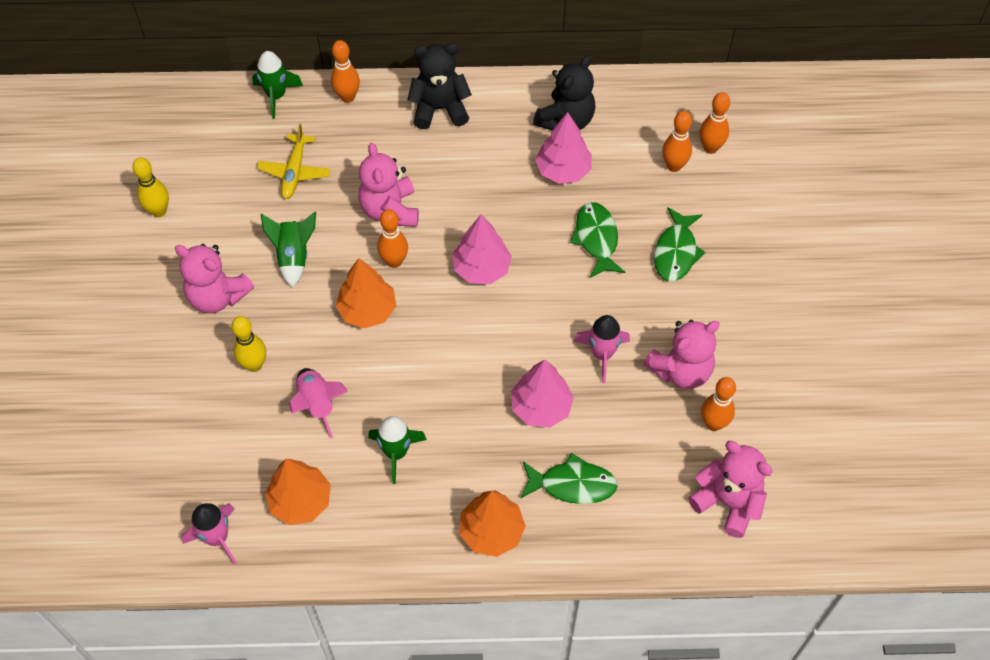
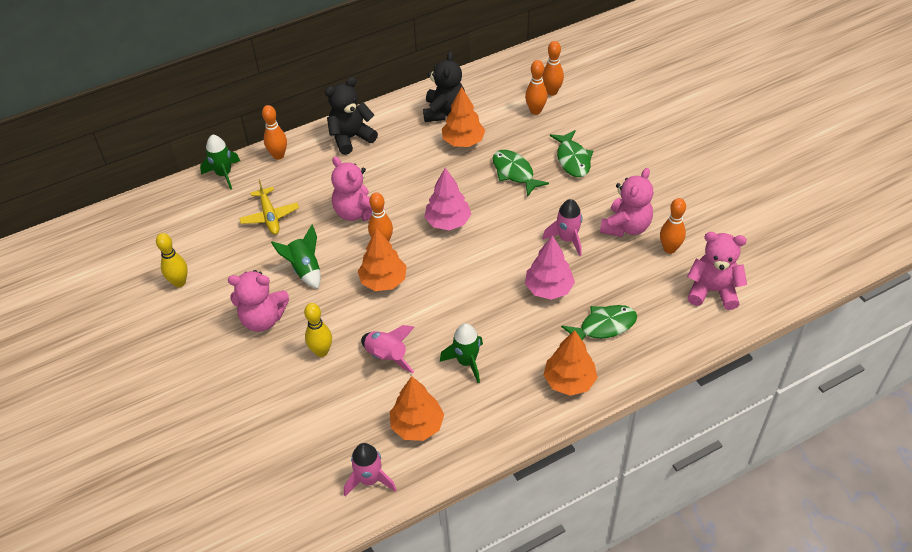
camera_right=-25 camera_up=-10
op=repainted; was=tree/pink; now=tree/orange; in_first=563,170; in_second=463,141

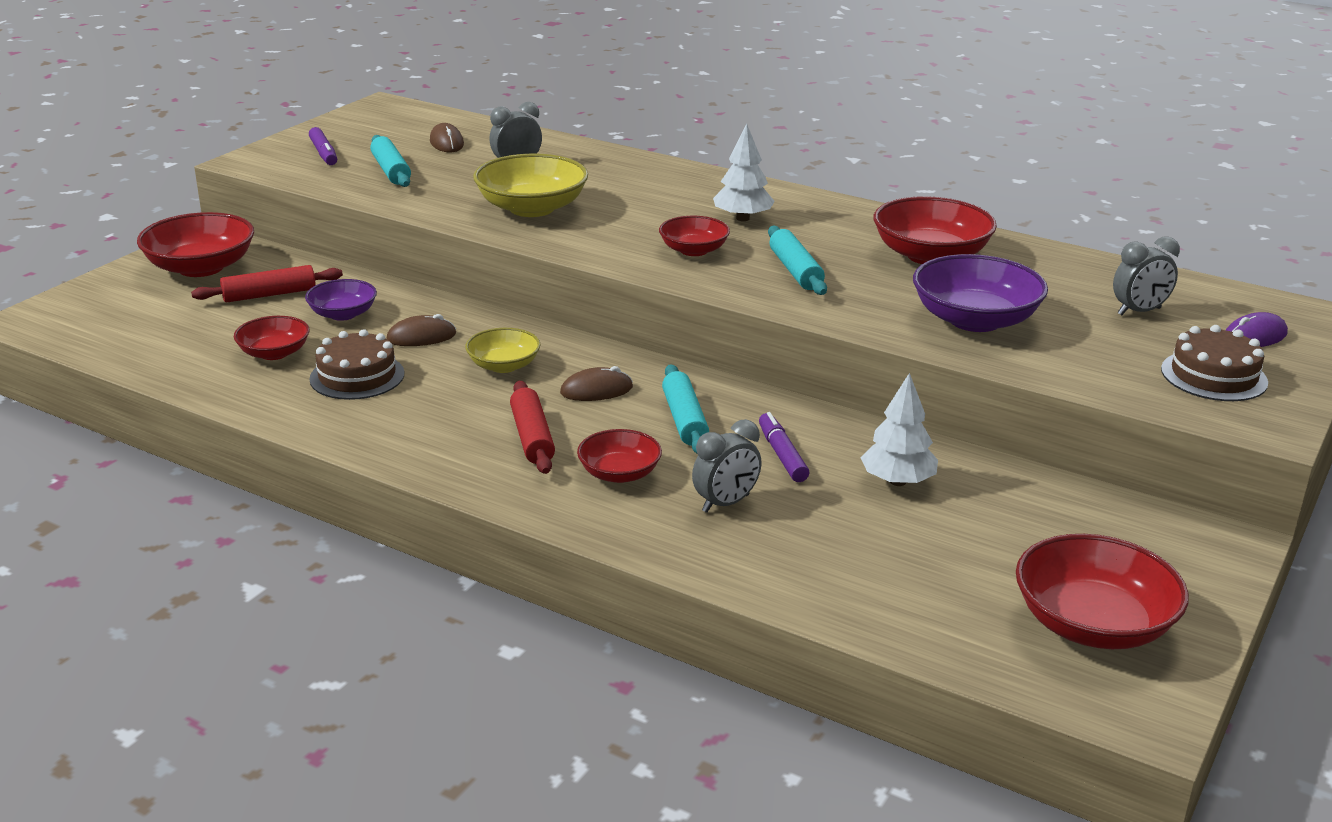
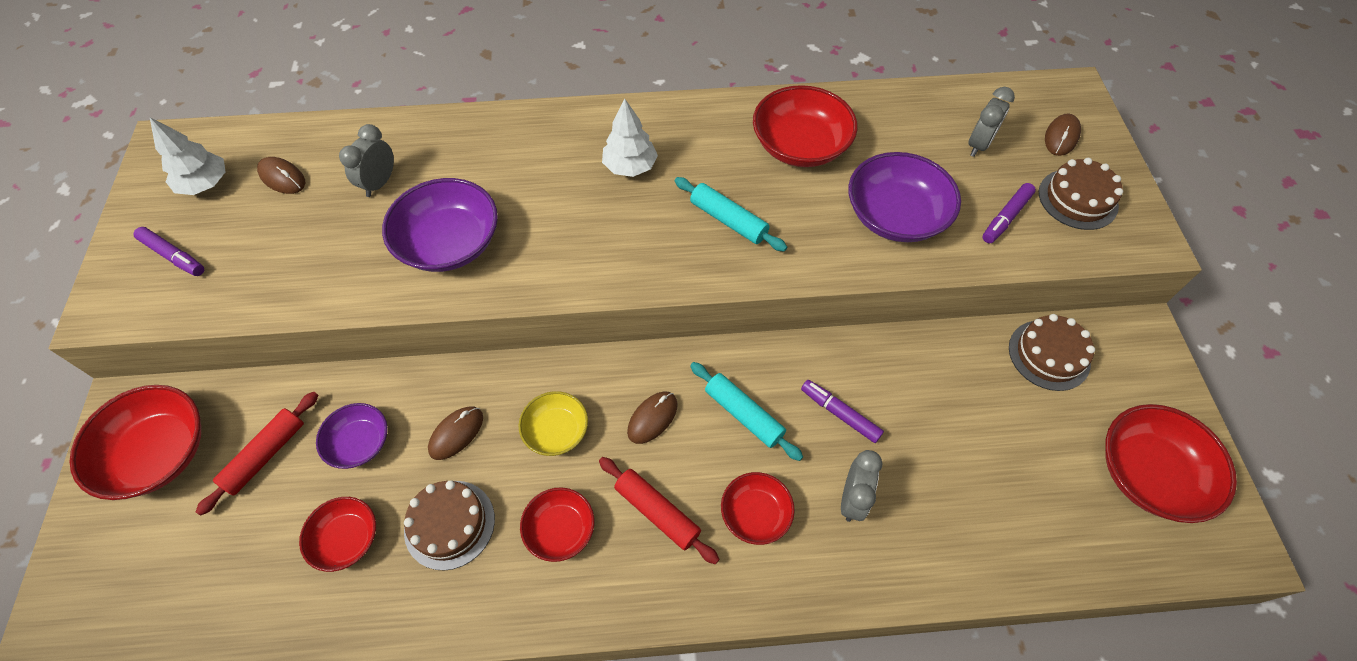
camera_right=-35 camera_up=30
op=gone; was=rolling pin/turquoise; in_first=391,171
op=repainted; was=bowl/yellow; now=bowl/purple; in_first=532,208; in_second=449,243
op=shifted; was=bowl/red; in_first=693,250; in_second=560,529
op=shifted; was=tree/white; in_first=897,481; in_second=205,184
op=repainted; was=mouse/purple; now=mouse/brown; in_first=1254,336; in_second=1061,137
op=new; now=marker/purple; in_second=1005,217
op=new; now=cake/brown; in_second=1049,355

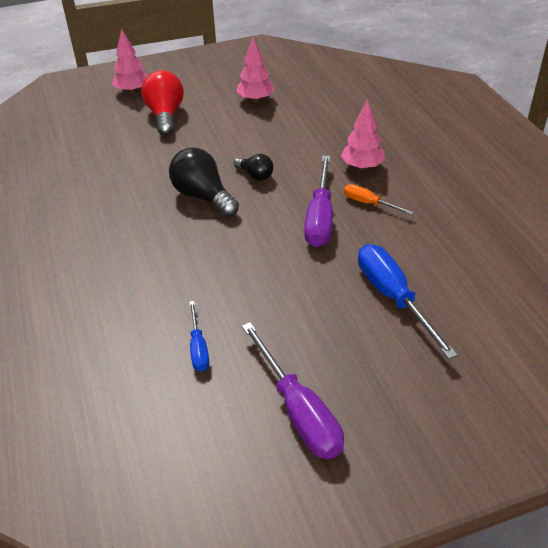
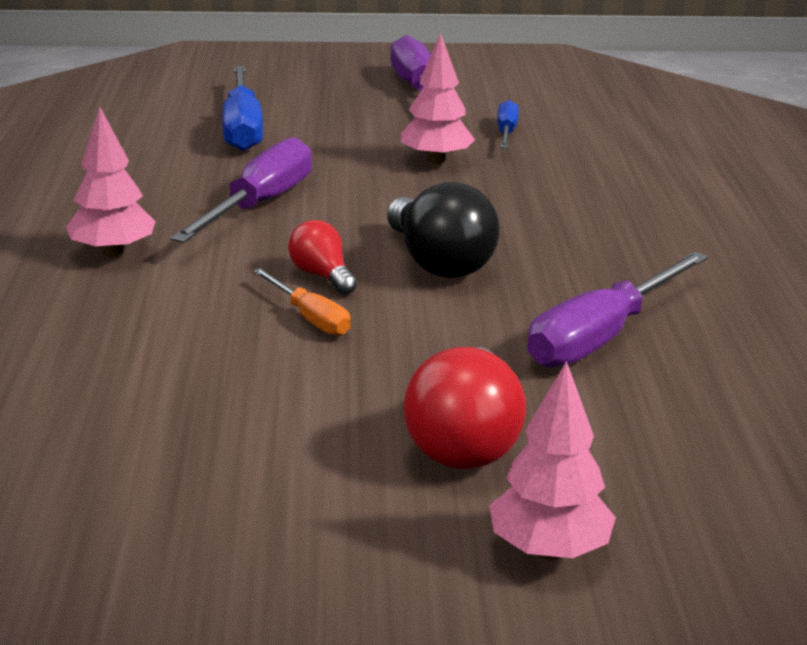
camera_right=-165 camera_up=-15
op=repainted; was=light bulb/black; now=light bulb/red; in_first=255,175; in_second=322,276
op=shifted; was=tree/pink; in_first=256,100; in_second=436,161
op=shifted; was=screwdriver/orange; in_first=369,203; in_second=310,318
op=new; now=screwdriver/purple; in_second=601,337

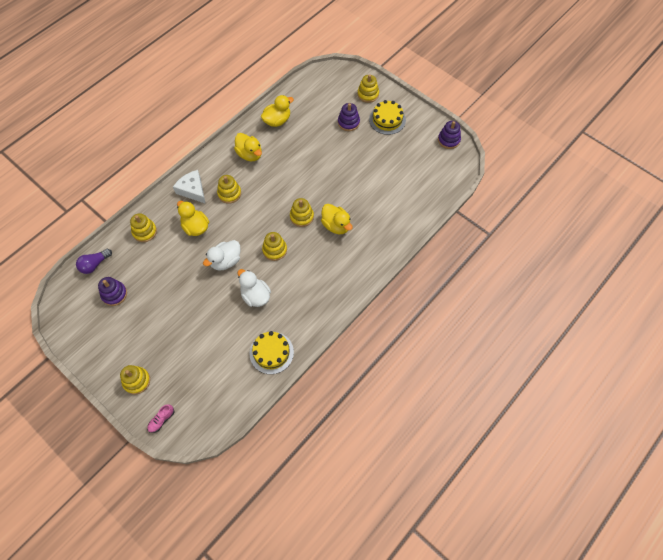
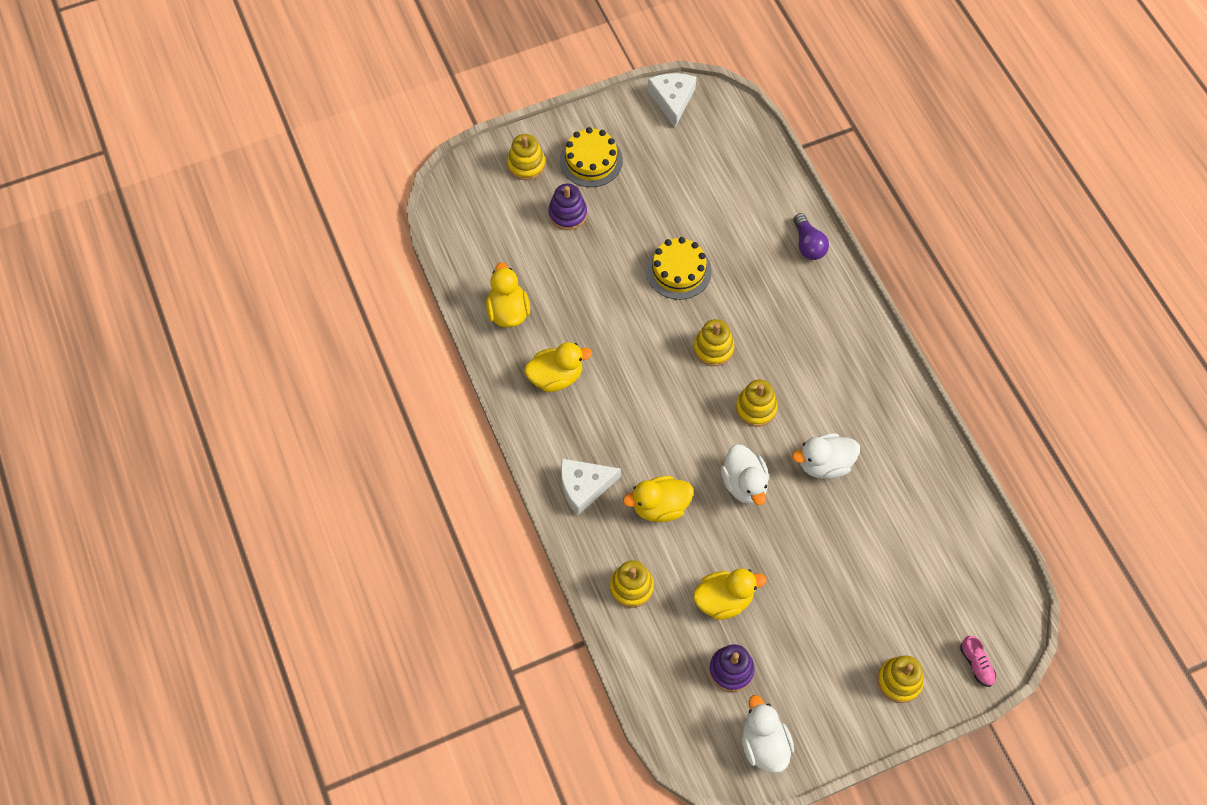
camera_right=-65 camera_up=0
op=shifted; was=light bulb/purple; in_first=94,264; in_second=808,244
op=gone; was=stacking toy/yellow; in_first=229,193
op=shifted; was=cake/yellow; in_first=271,352; in_second=678,271
op=shifted; was=duck/yellow; in_first=336,225; in_second=723,600
op=swapped; was=stacking toy/purple; now=cheese/white; in_first=448,140; in_second=672,100
op=new; now=duck/white; in_second=764,744

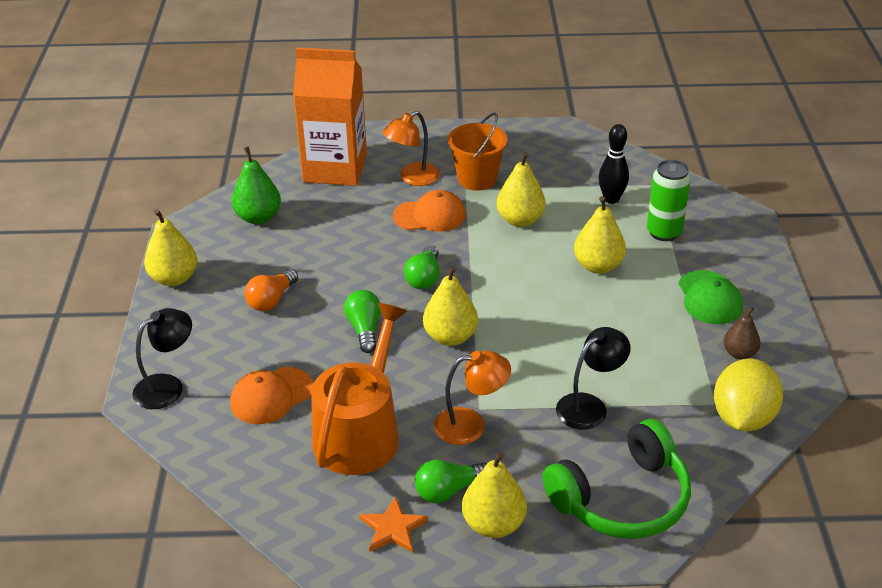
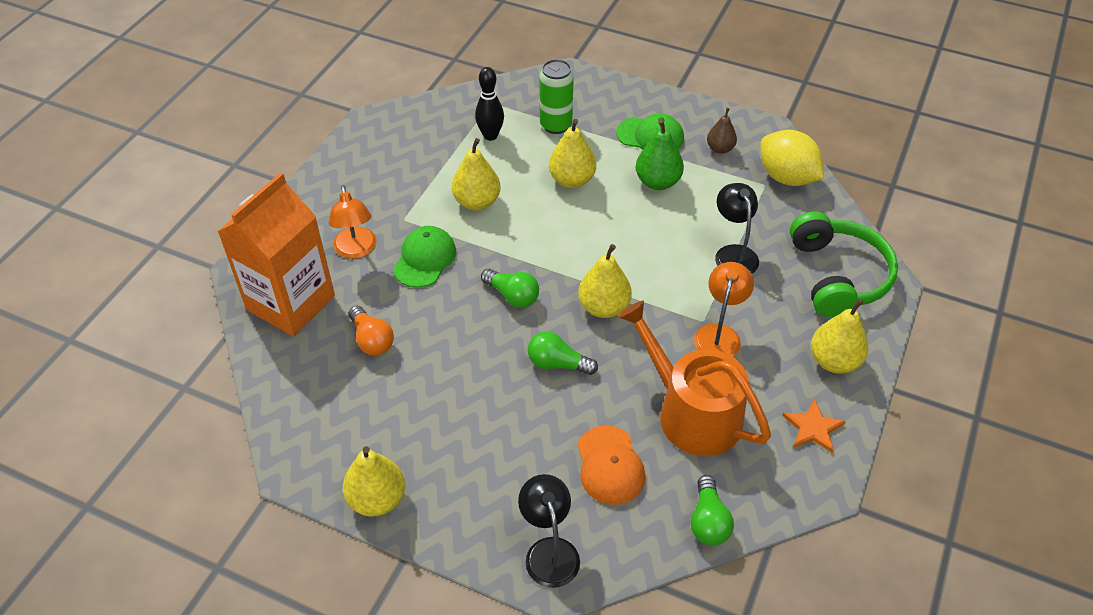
camera_right=-65 camera_up=10
op=shifted; was=pear/green; in_first=258,217; in_second=657,182
op=shifted; was=light bulb/orange; in_first=271,300; in_second=372,340
op=repainted; was=cap/orange; now=cap/green; in_first=430,215; in_second=424,259
op=shifted; was=light bulb/green; in_first=448,490; in_second=708,521
op=gone; was=bucket/orange; in_first=477,179

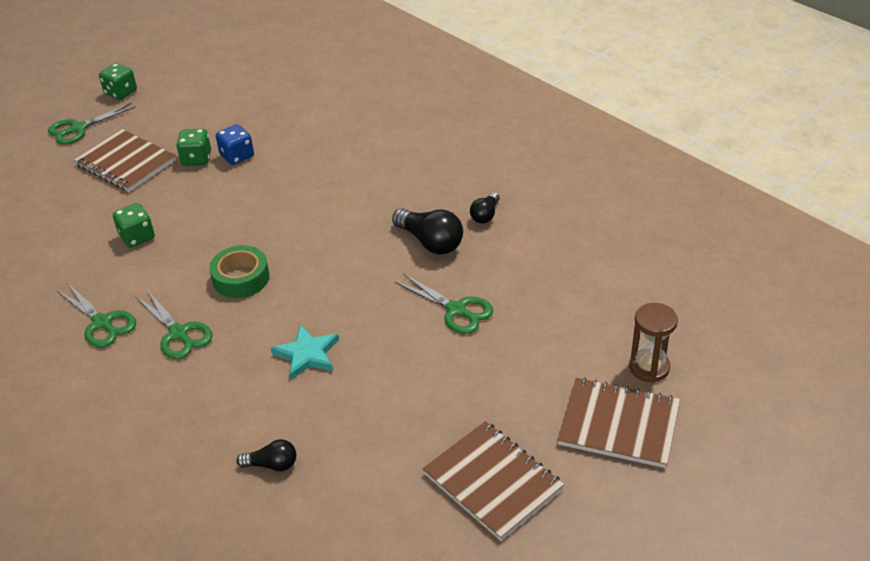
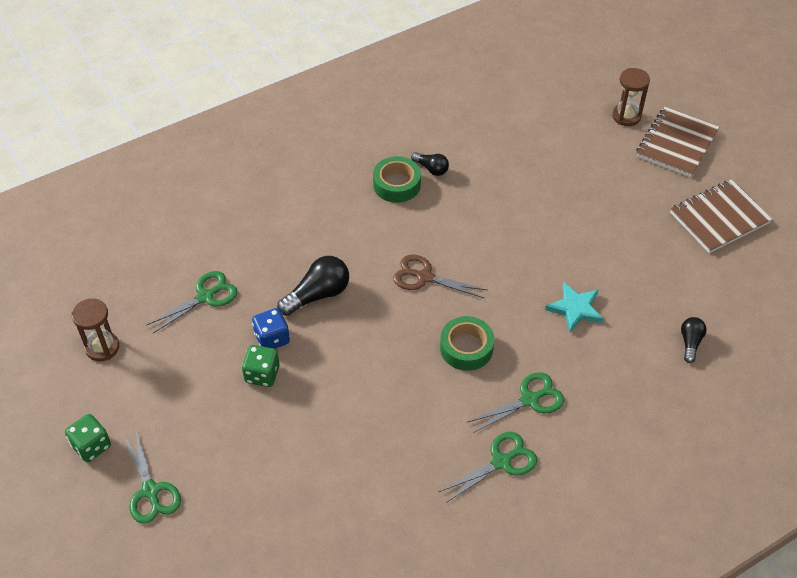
camera_right=-80 camera_up=10
op=gone; was=notebook/brown; in_first=126,163
op=gone; was=dice/green; in_first=137,237
op=shifted; was=light bulb/black; in_first=430,242; in_second=318,295
op=shifted; was=scissors/green; in_first=456,310; in_second=205,297
op=new; now=hourglass/brown; in_second=102,347
op=new; now=tape/green; in_second=396,184
op=new; now=scissors/brown; in_second=424,277

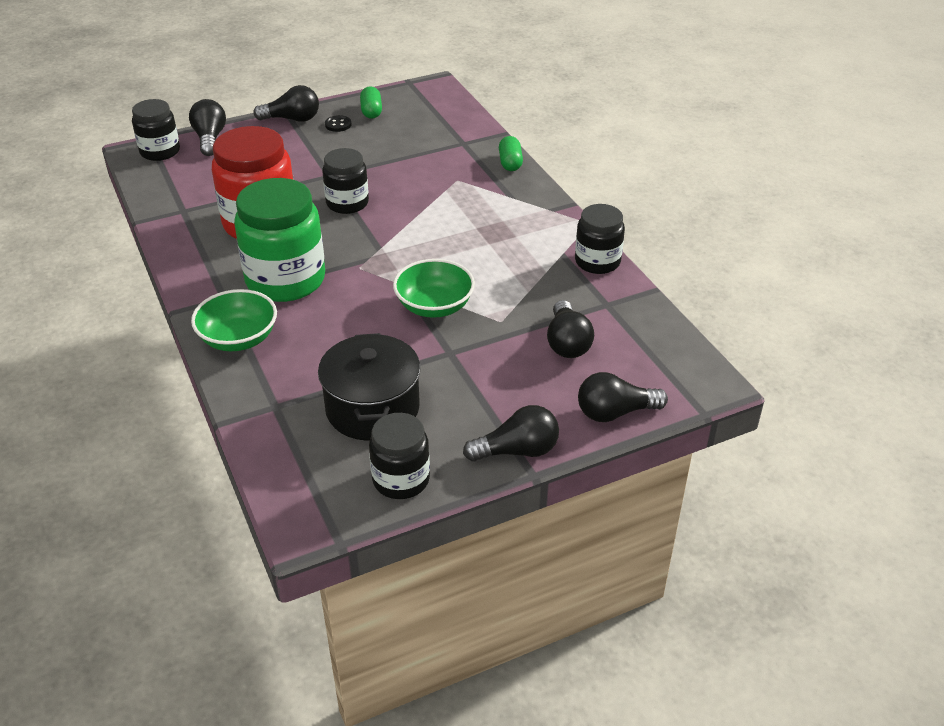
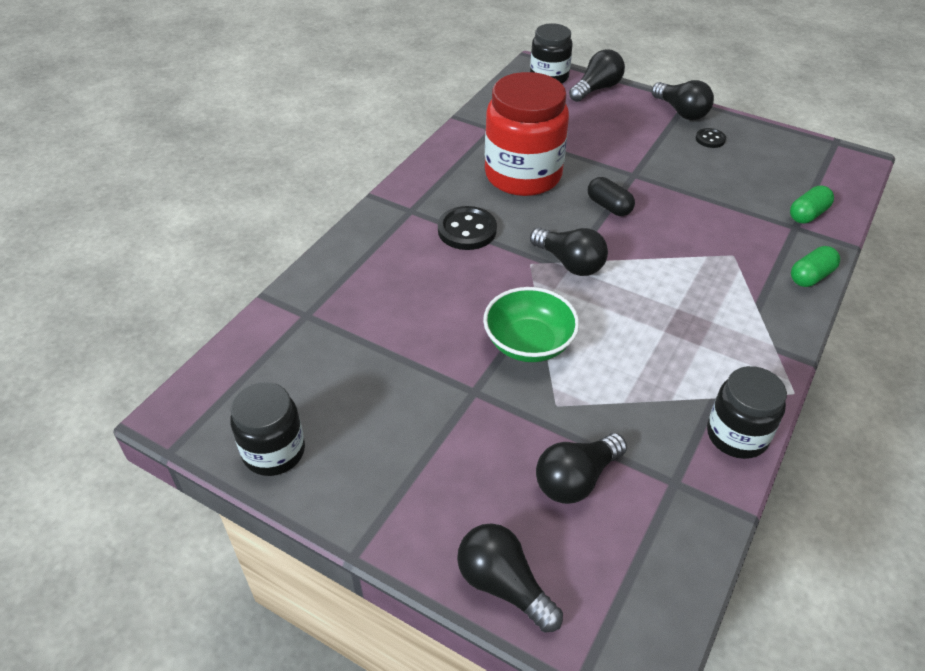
camera_right=55 camera_up=5
op=gone; was=bowl/green; in_first=238,339
op=swapped; was=jar/green; now=button/black; in_first=285,280; in_second=467,230
op=gone; was=pot/black; in_first=372,408
op=swapped; was=jar/black; now=capsule/black; in_first=347,203; in_second=609,206
op=shifted; was=capsule/green; in_first=371,111; in_second=807,214
op=shifted; was=light bulb/black; in_first=517,451; in_second=569,263

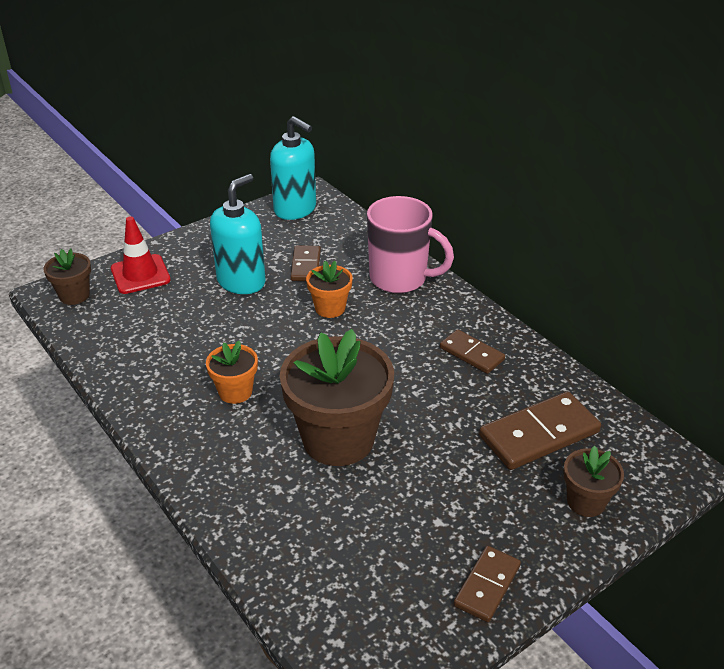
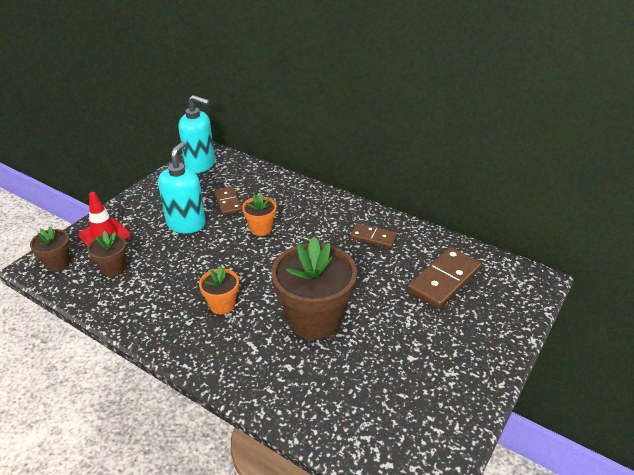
camera_right=-20 camera_up=0
op=gone; was=mug/pink; in_first=400,279
op=gone; was=domino/brown; in_first=487,586
op=shifted; was=flower pot/brown; in_first=586,502; in_second=113,268

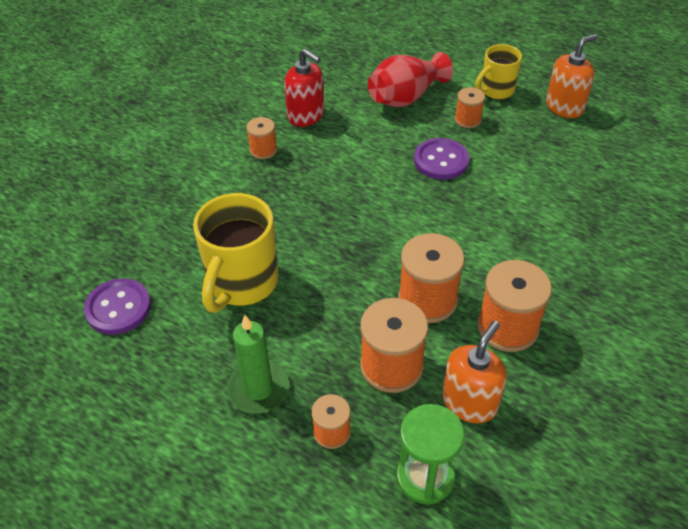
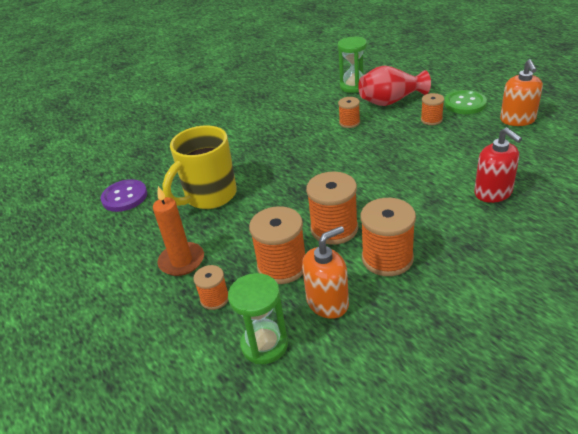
camera_right=25 camera_up=-10
op=repainted; was=candle/green; now=candle/orange; in_first=258,389; in_second=182,261
op=shifted; was=spool/orange; in_first=263,150; in_second=349,122
op=shifted; was=soap dispenser/red; in_first=306,116; in_second=493,193
op=gone; was=button/purple; in_first=441,160
op=swapped; was=mug/yellow; now=button/green; in_first=496,91; in_second=465,104
op=rotated; was=soap dispenser/orange; in_first=564,107; in_second=517,120; clockwise=105
op=new; now=hourglass/green; in_second=353,86

